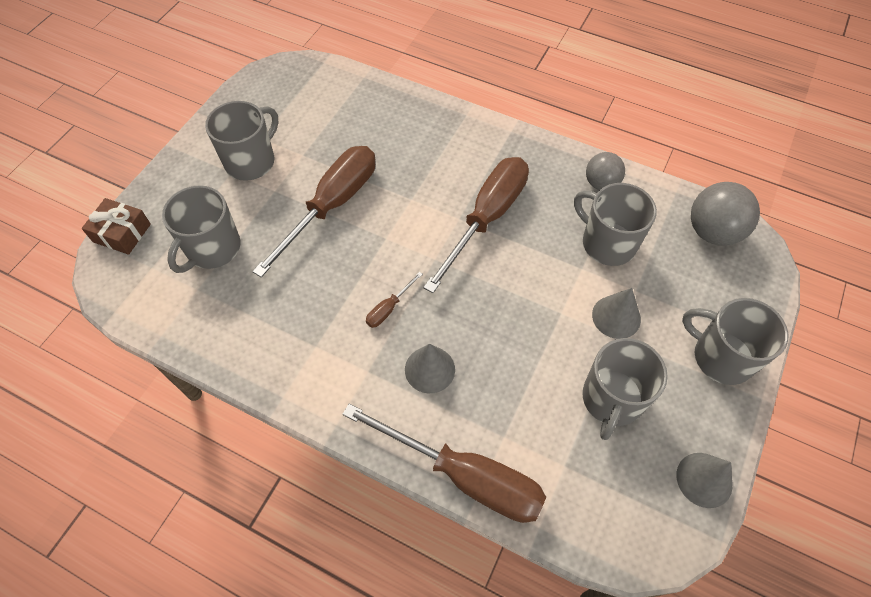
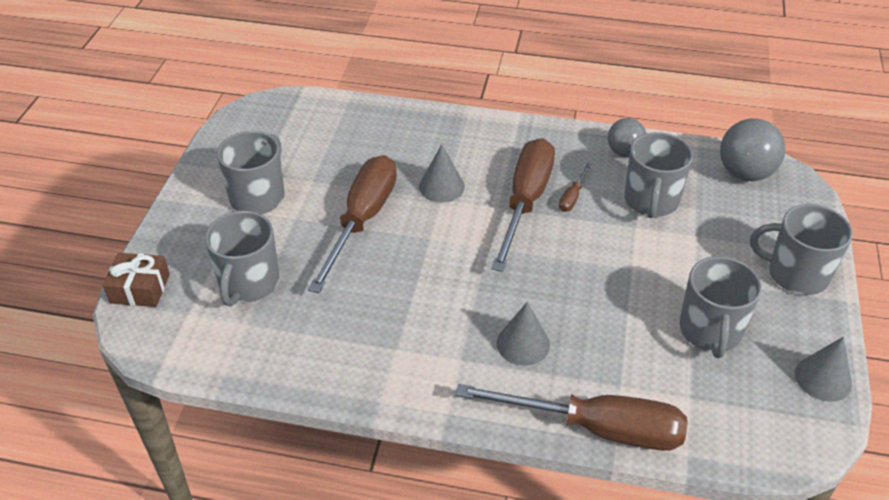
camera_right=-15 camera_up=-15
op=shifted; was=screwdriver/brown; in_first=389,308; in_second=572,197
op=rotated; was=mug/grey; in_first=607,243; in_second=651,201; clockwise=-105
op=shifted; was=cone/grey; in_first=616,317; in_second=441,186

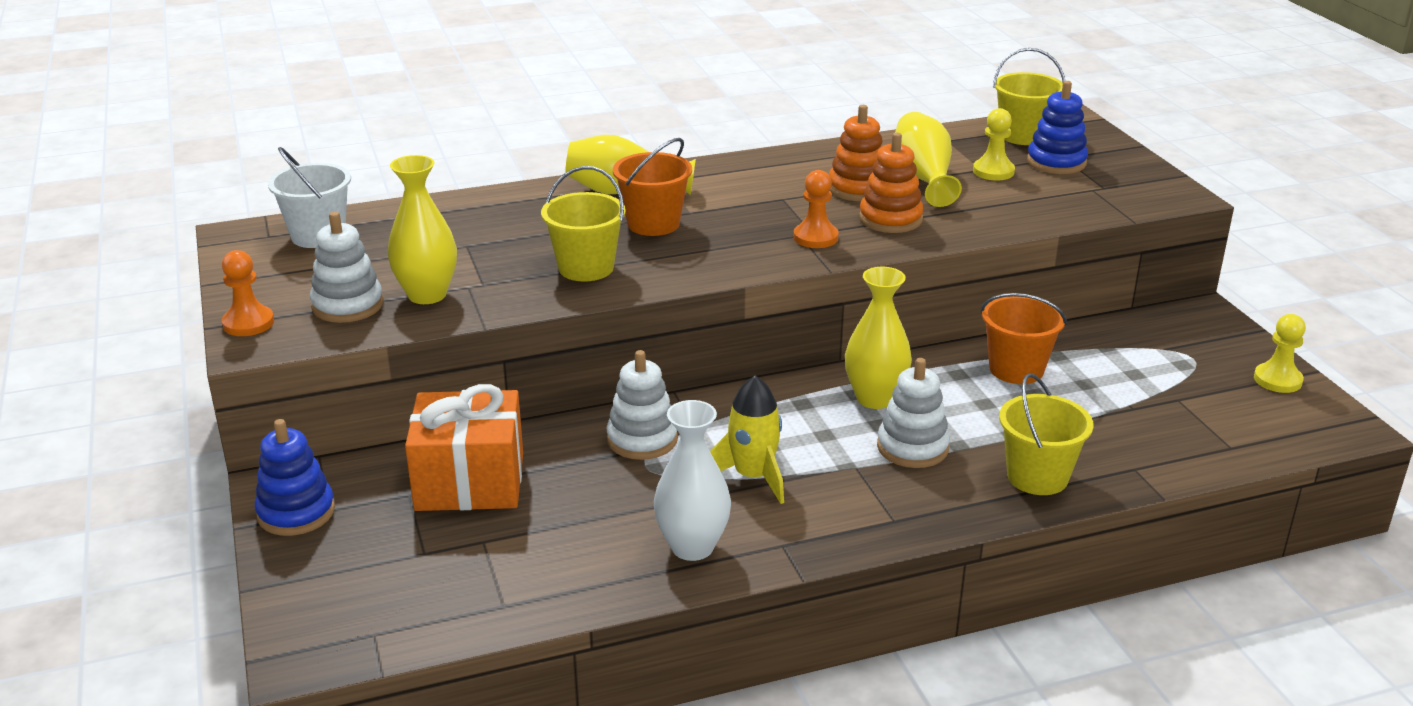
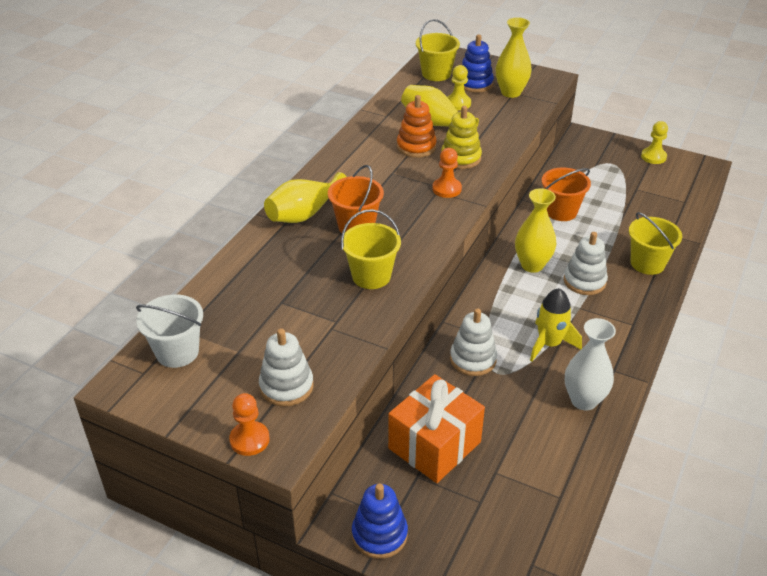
camera_right=-45 camera_up=10
op=shifted; was=vase/yellow; in_first=427,295; in_second=511,92
op=repainted; was=stacking toy/orange; now=stacking toy/yellow; in_first=890,219; in_second=461,158

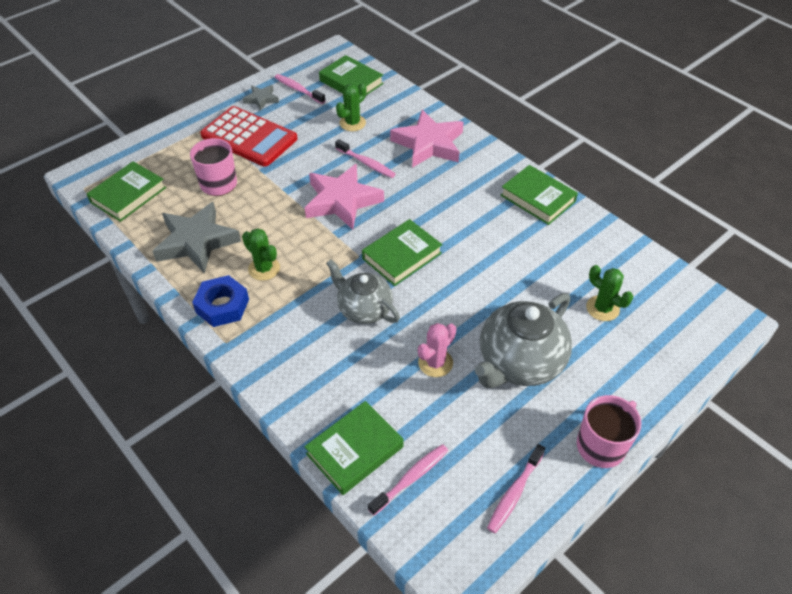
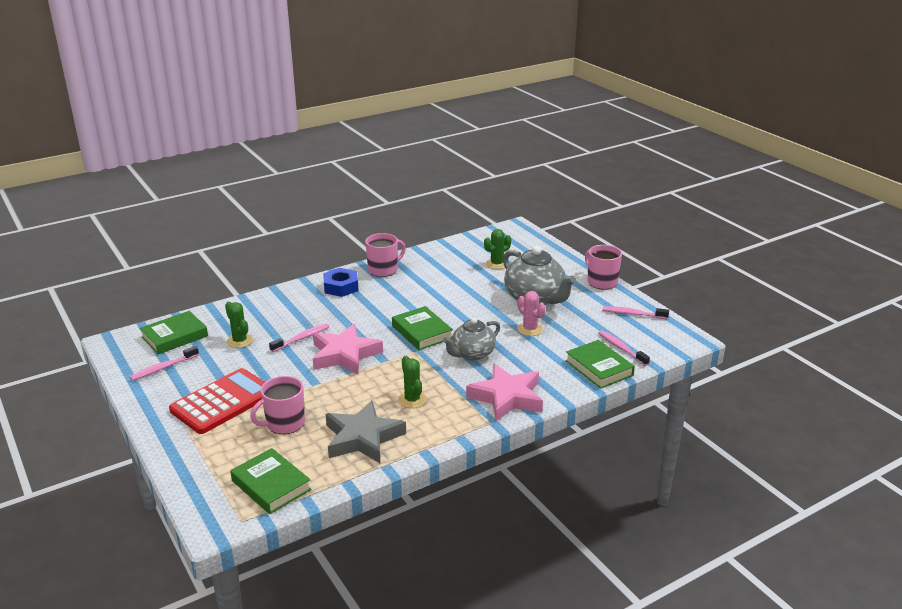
camera_right=-80 camera_up=-20
op=shifted; was=nut/blue; in_first=222,306; in_second=341,287
op=rotated; was=cactus/green; in_first=264,269; in_second=412,400; clockwise=-75
op=gone; was=star/grey; in_first=261,99
op=shifted; was=star/pink; in_first=429,144; in_second=507,397
op=rotated; was=toothbrush/pink; in_first=514,493; in_second=632,314; clockwise=150
op=swapped; was=book/green; now=mug/pink; in_first=537,198; in_second=383,270

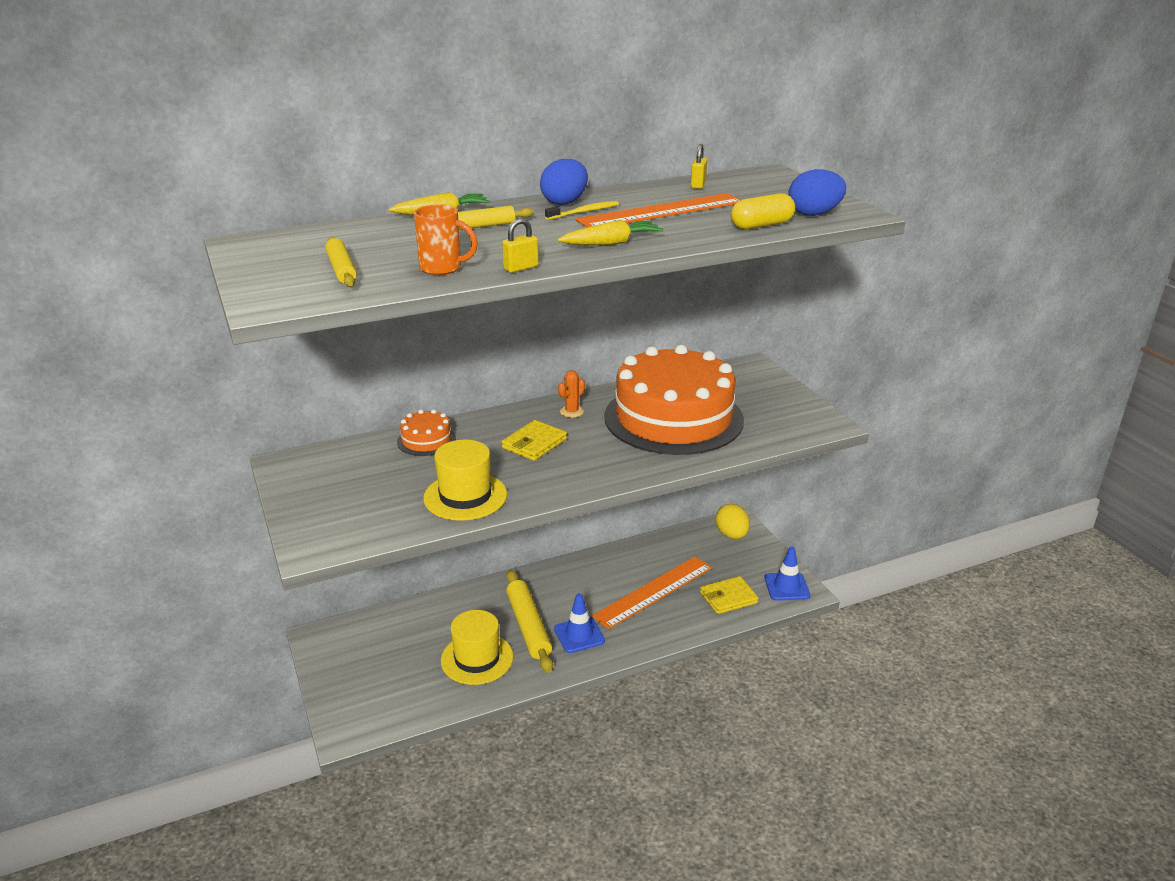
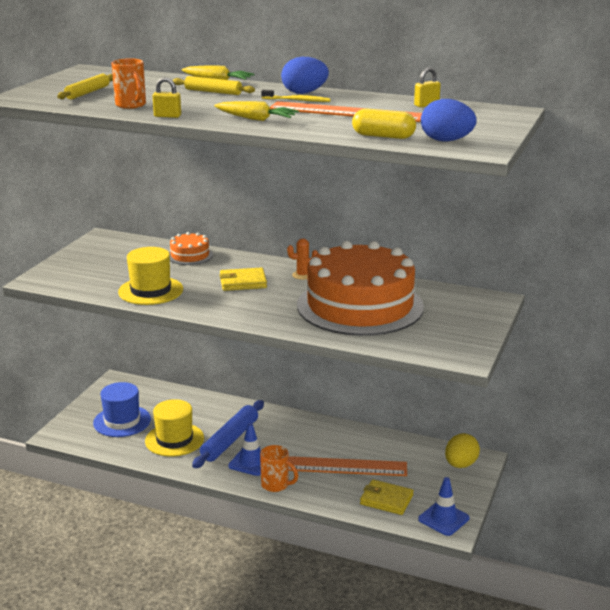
camera_right=45 camera_up=-5
op=repainted; was=rolling pin/yellow; now=rolling pin/blue; in_first=528,626; in_second=230,440
op=new; now=hat/blue; in_second=122,421
op=new; now=mug/orange; in_second=276,485

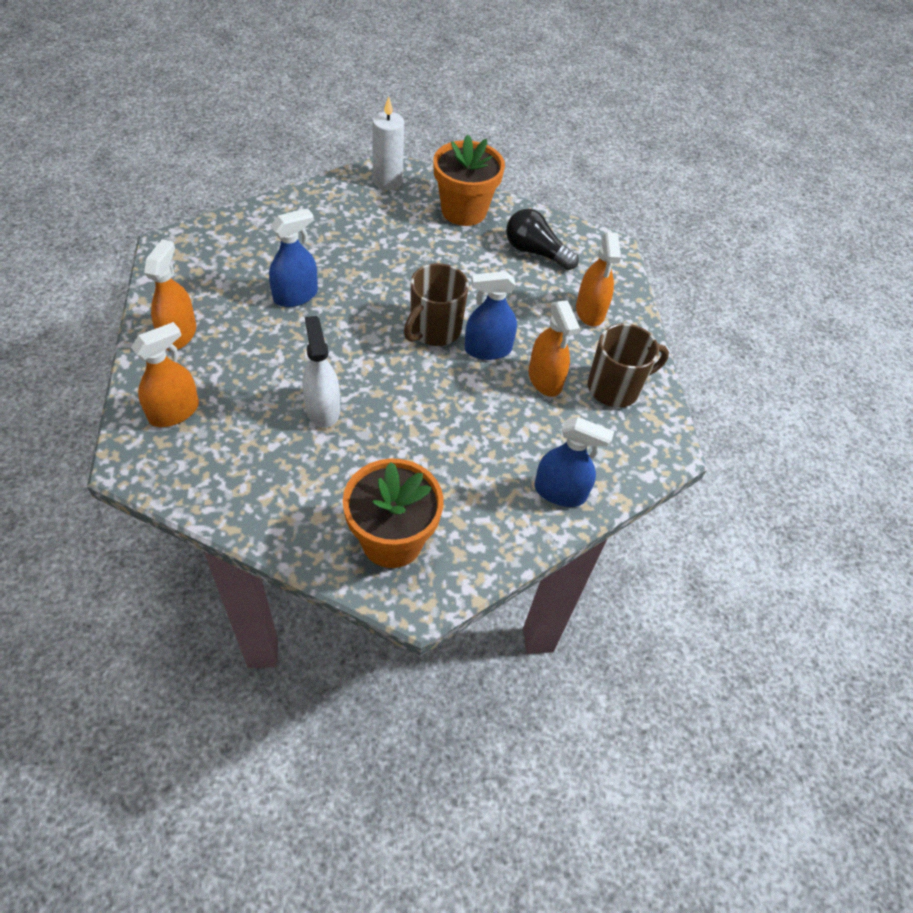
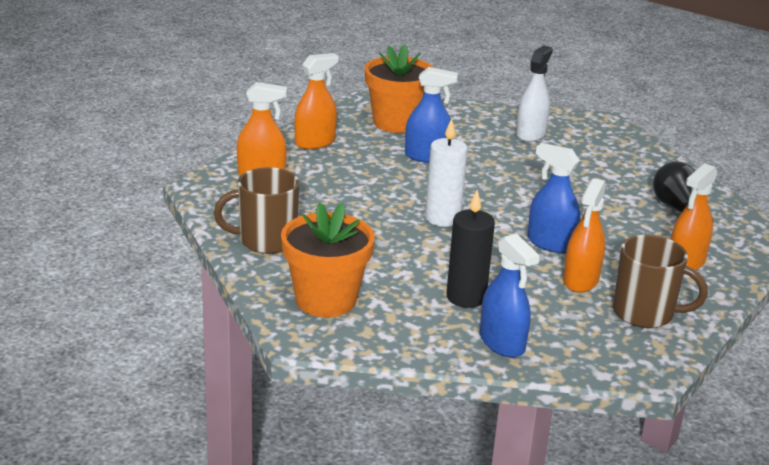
camera_right=45 camera_up=-25
op=shifted; was=spray bottle/white; in_first=322,409; in_second=530,134
op=shifted; was=candle/white; in_first=387,181; in_second=442,218
op=shifted; was=mug/brown; in_first=434,330; in_second=266,241
op=shifted; was=flower pot/orange; in_first=464,211; in_second=396,123
op=new; now=candle/black; in_second=466,297

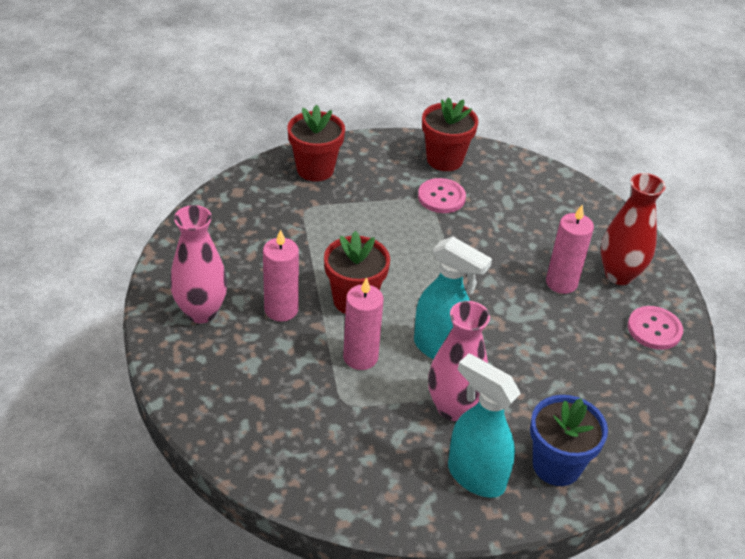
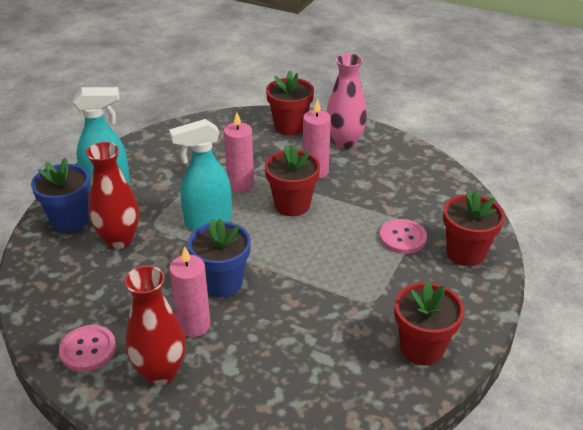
camera_right=130 camera_up=-5
op=shifted; was=button/pink; in_first=441,197; in_second=402,238
op=gone; was=vase/pink; in_first=453,408
op=new; now=vase/red; in_second=119,240
op=new; now=flower pot/blue; in_second=222,282
op=new; now=flower pot/red; in_second=290,126

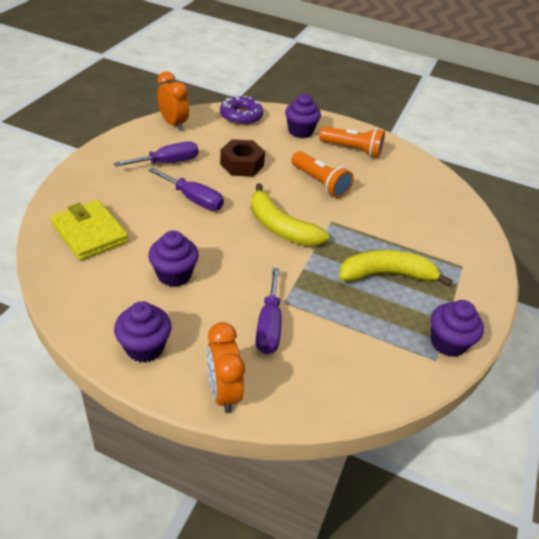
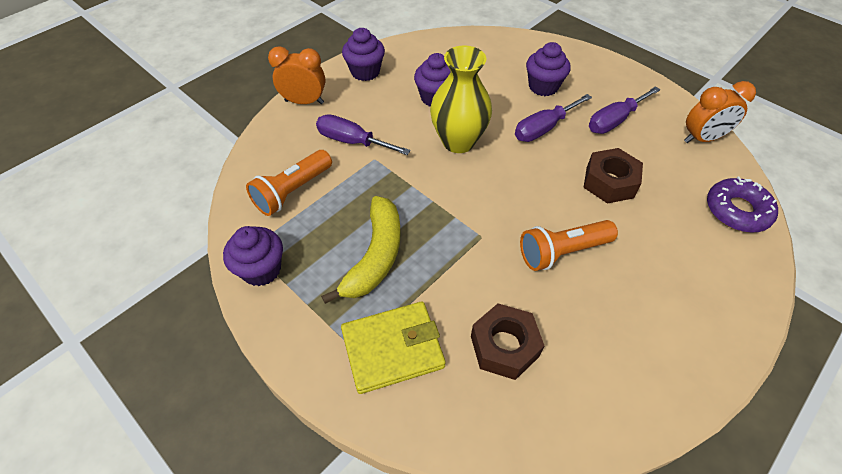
camera_right=115 camera_up=10
op=shifted; was=wallet/yellow; in_first=90,233; in_second=393,349
op=rotated; was=screwdriver/purple; in_first=167,162; in_second=614,121; clockwise=60
op=gone; was=banana/yellow; in_first=280,227
op=shifted; was=cupcake/purple; in_first=300,131; in_second=543,87
op=shifted; was=flashlight/orange; in_first=352,150; in_second=292,191
op=new; now=vase/yellow; in_second=458,141
op=new; now=nut/brown; in_second=504,346

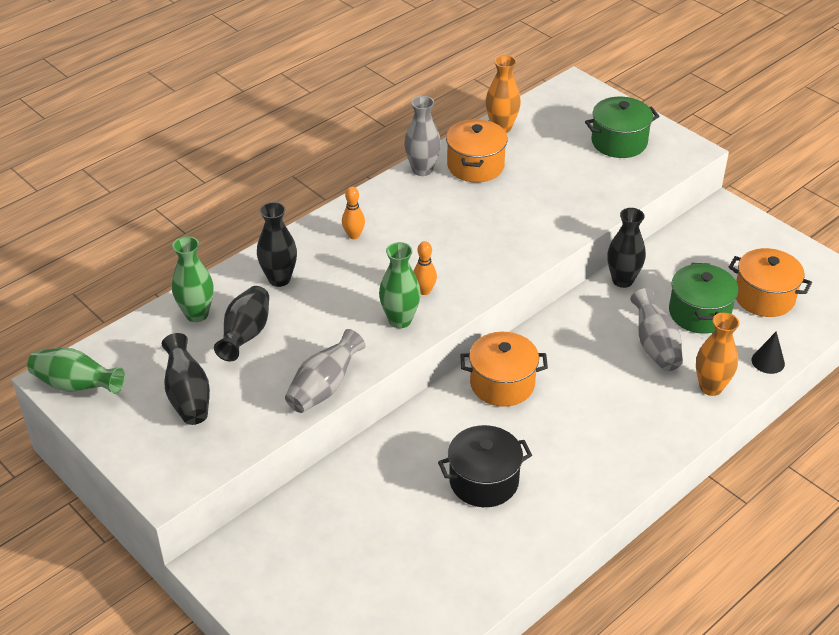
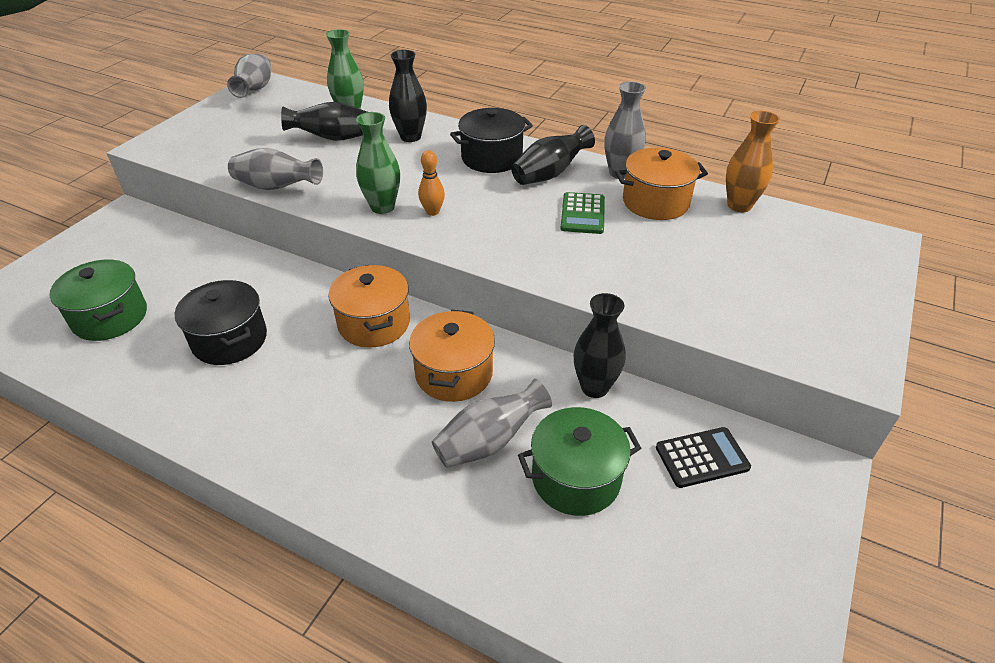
camera_right=70 camera_up=0
op=repainted; was=vase/green; now=vase/grey; in_first=76,385; in_second=255,90
op=shifted; was=vase/black; in_first=188,396; in_second=550,174
op=swapped; was=bowling pin/orange; now=pot/black; in_first=354,235; in_second=492,158
op=shifted; was=pot/green; in_first=619,142; in_second=110,317
op=gone; was=vase/orange; in_first=711,387
op=shifted; was=pot/orange; in_first=764,297; in_second=454,373
op=gone; was=cone/black; in_first=768,361
op=new; now=calculator/green; in_second=583,214
op=new; now=calculator/black; in_second=702,457

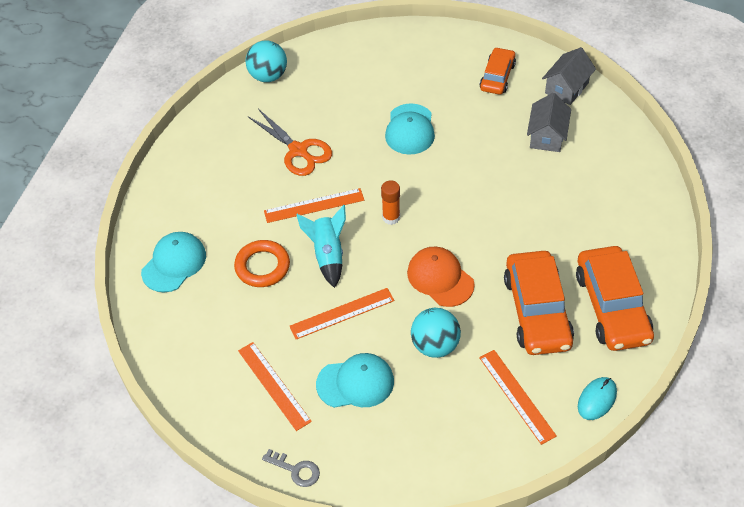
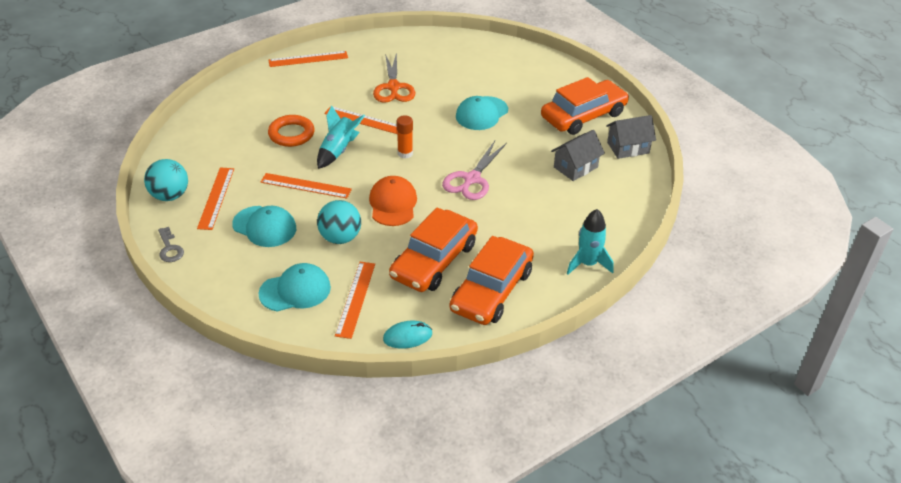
camera_right=35 camera_up=-10
op=shifted; was=cap/turquoise; in_first=174,263; in_second=295,290
op=shifted; was=ball/turquoise; in_first=268,76; in_second=170,196
op=scaled; was=car/orange; in_first=497,76; in_second=583,116; ratio=1.7
op=new; now=ruler/orange; in_second=308,59
op=new; now=scissors/pink; in_second=472,179
op=new; now=rocket/turquoise; in_second=587,264

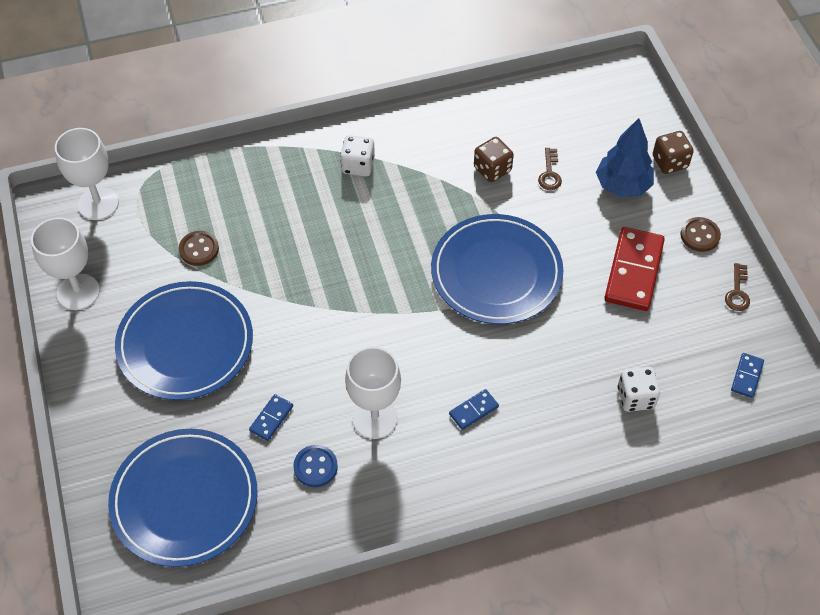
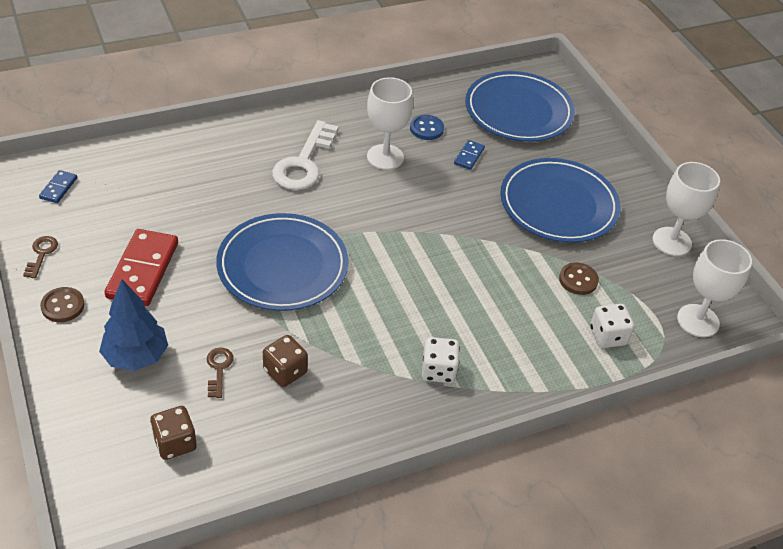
camera_right=170 camera_up=-10
op=swapped; was=domino/blue; now=key/white; in_first=473,410; in_second=304,163
op=shifted; was=dice/white; in_first=635,397; in_second=608,336
op=shifted; was=dice/brown; in_first=670,162; in_second=175,443

